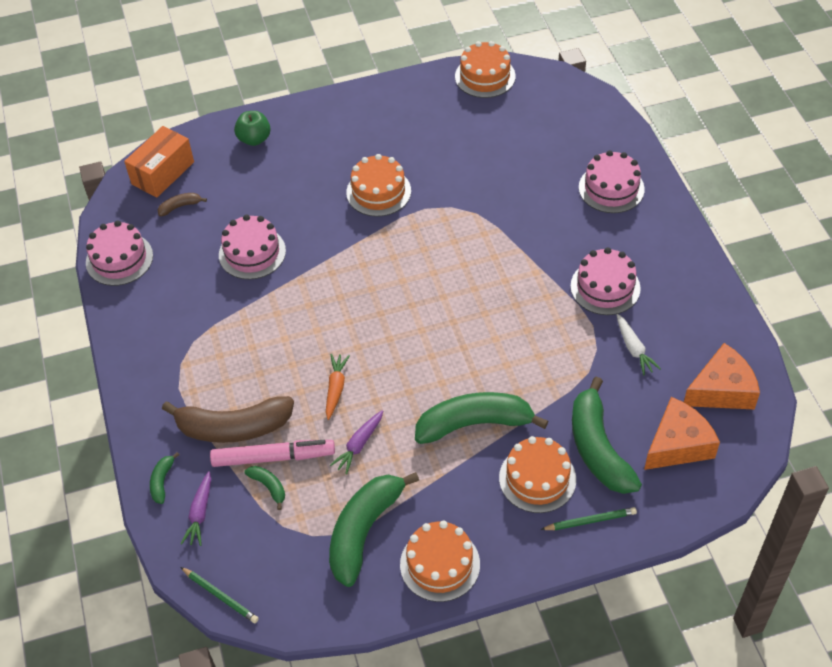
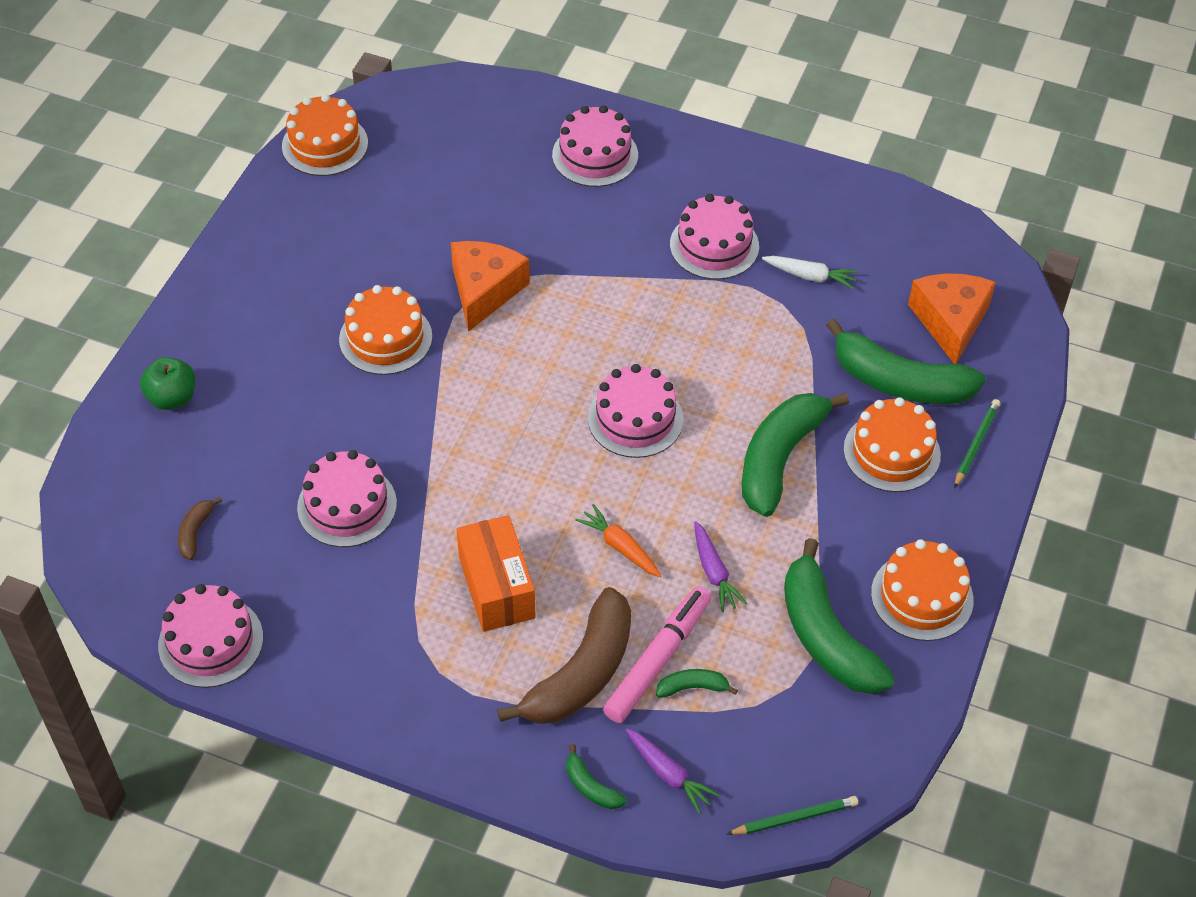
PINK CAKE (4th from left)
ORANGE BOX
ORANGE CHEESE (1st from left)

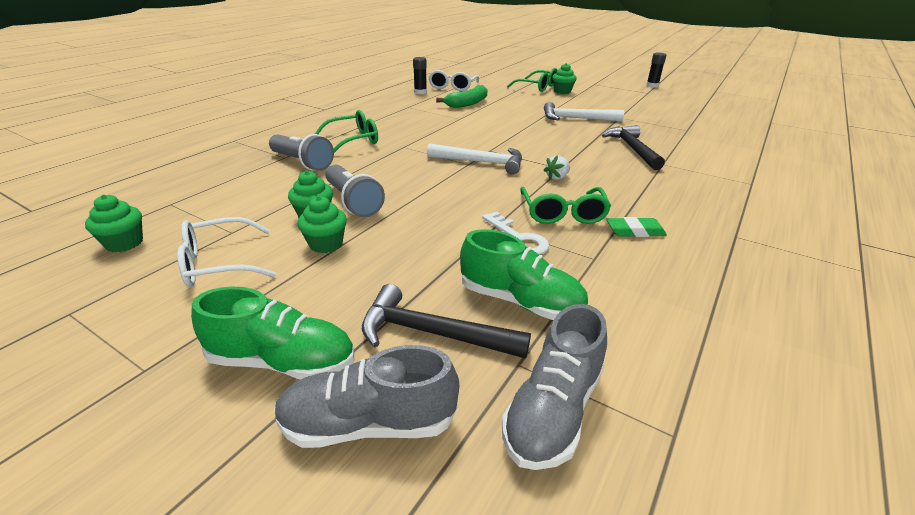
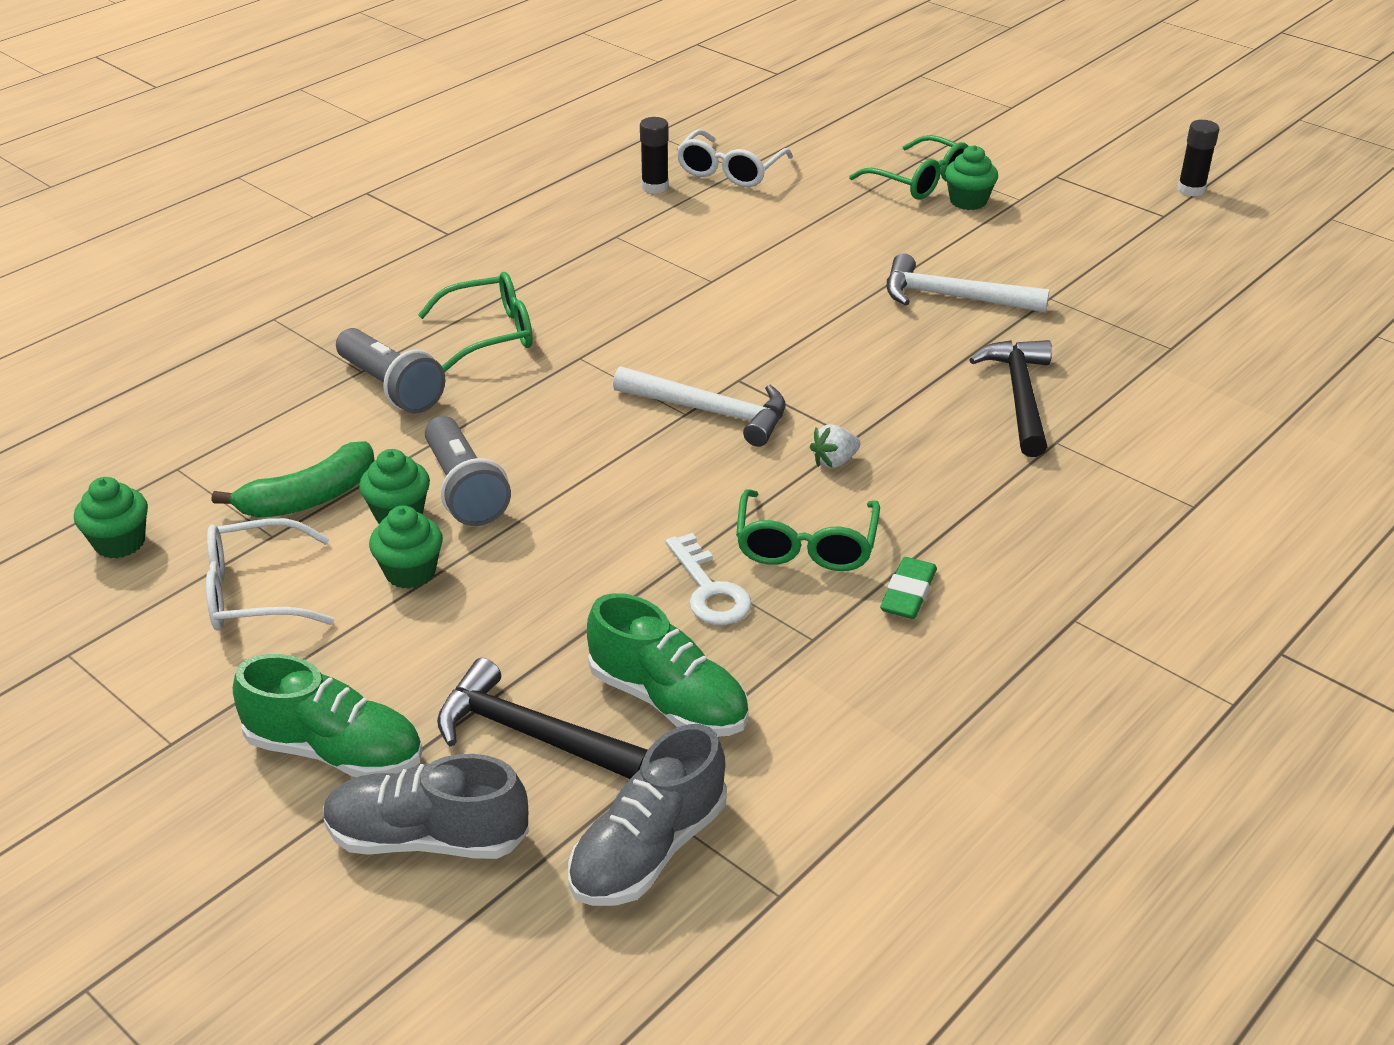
GREEN BANANA
GREEN ERASER

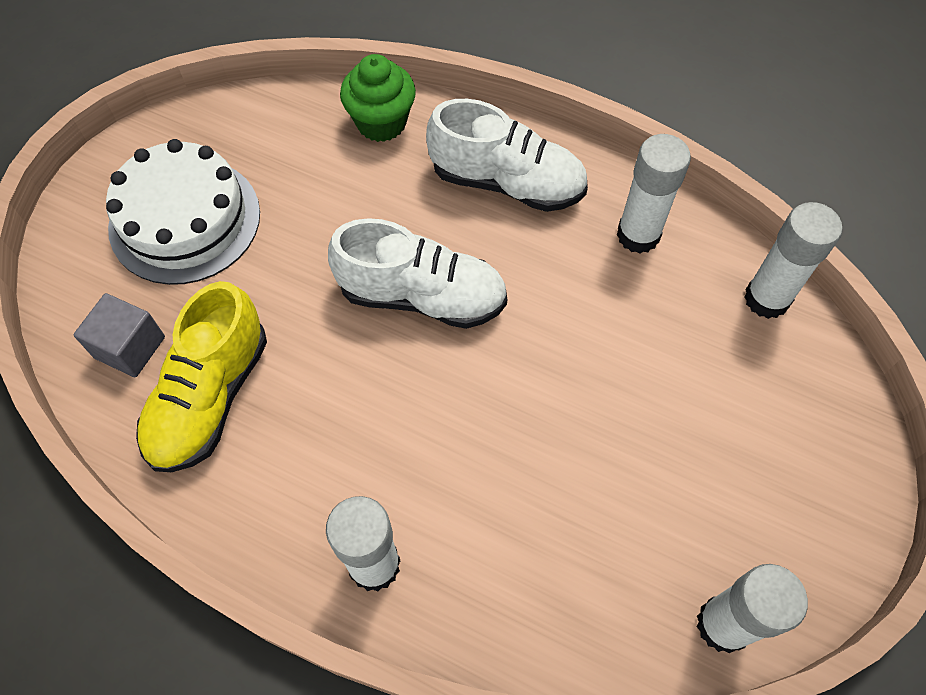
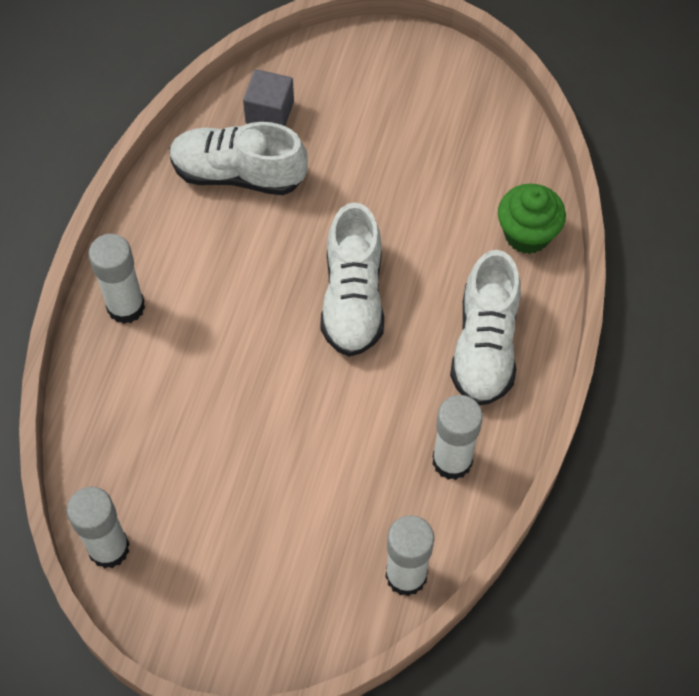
WHITE CAKE
WHITE SHOE (1st from left)

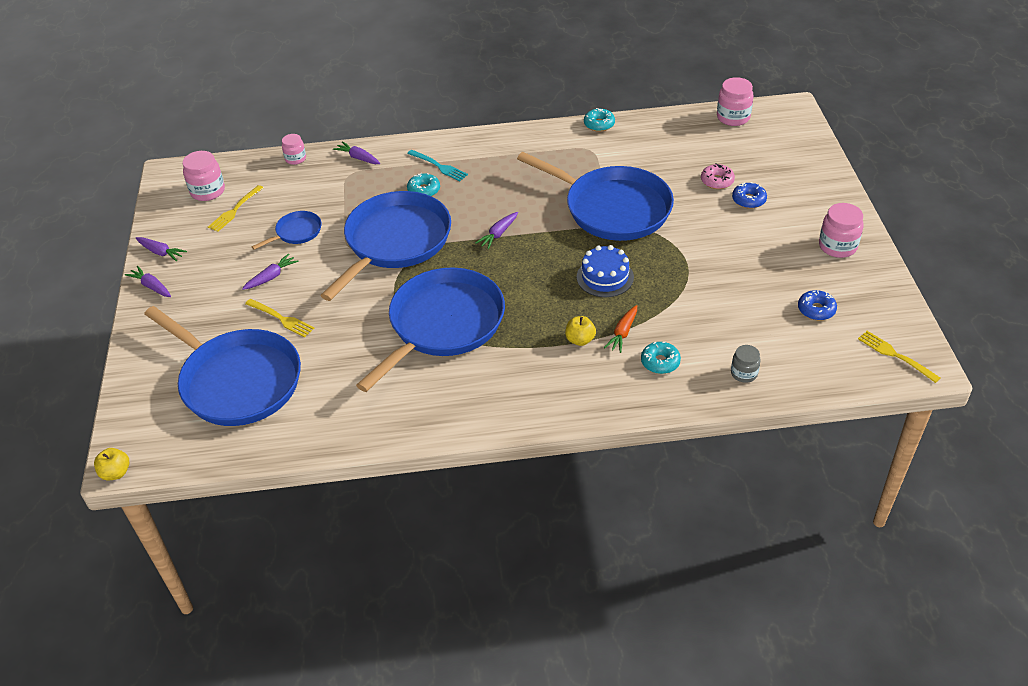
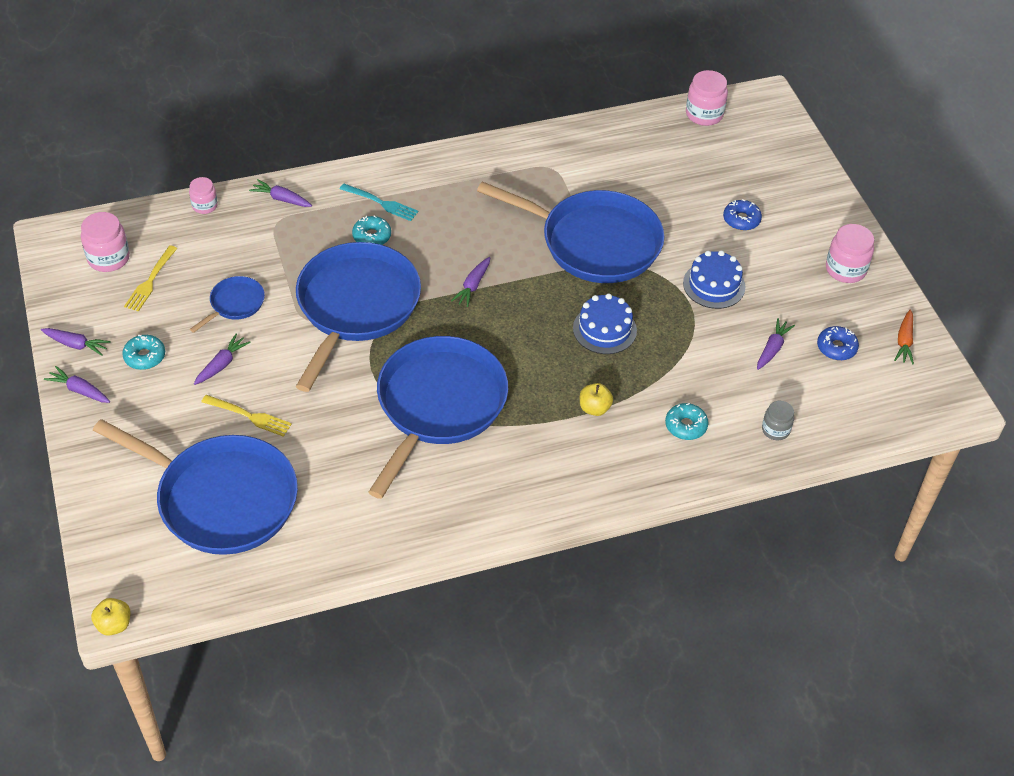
PINK DONUT
YELLOW FORK (3rd from left in the first image)
BLUE CAKE (2nd from left)
PURPLE CARROT (6th from left)
TURQUOISE DONUT (1st from left)
ORANGE CARROT

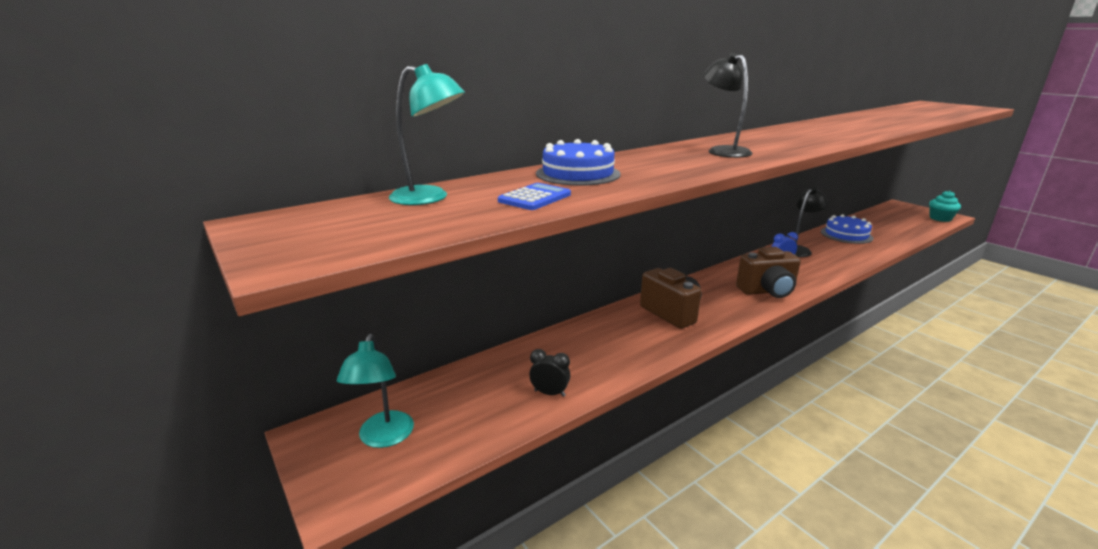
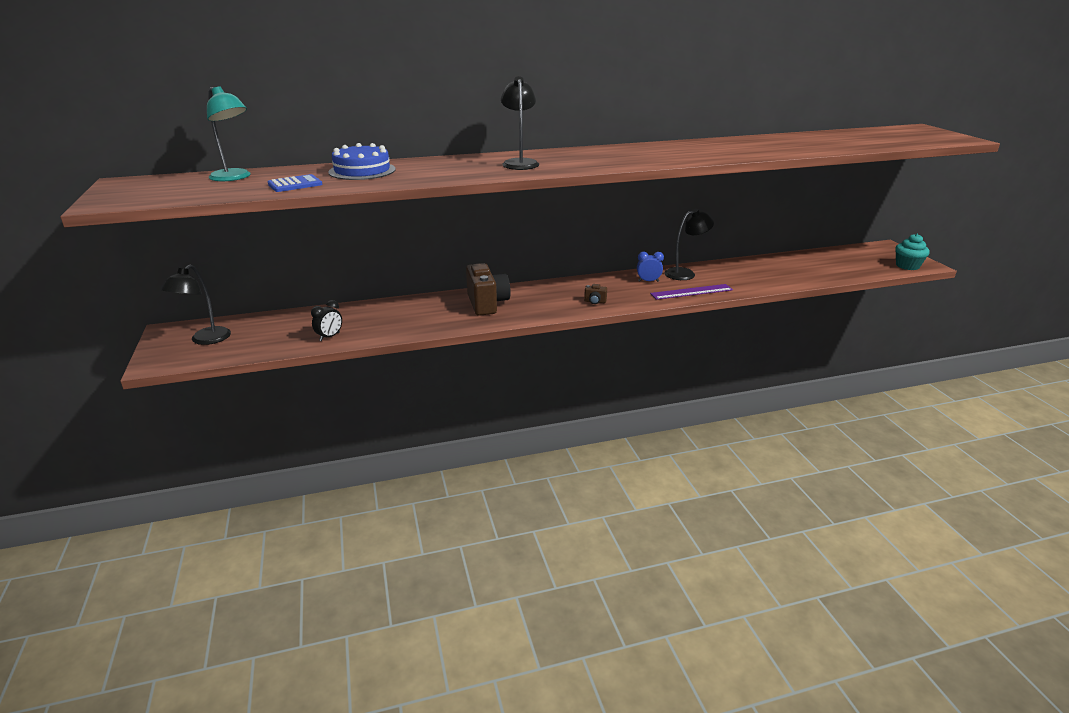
BLUE CAKE (2nd from left in the first image)
PURPLE RULER
BLACK LAMP (1st from left)
BLACK CLOCK
BROWN CAMERA (2nd from left)

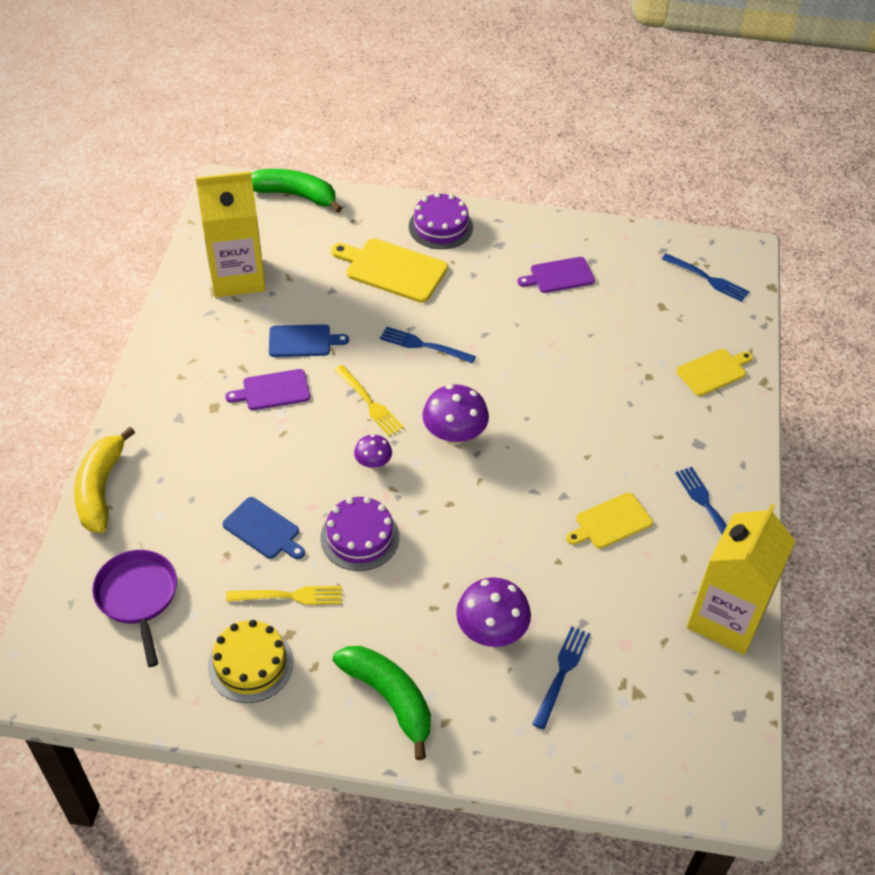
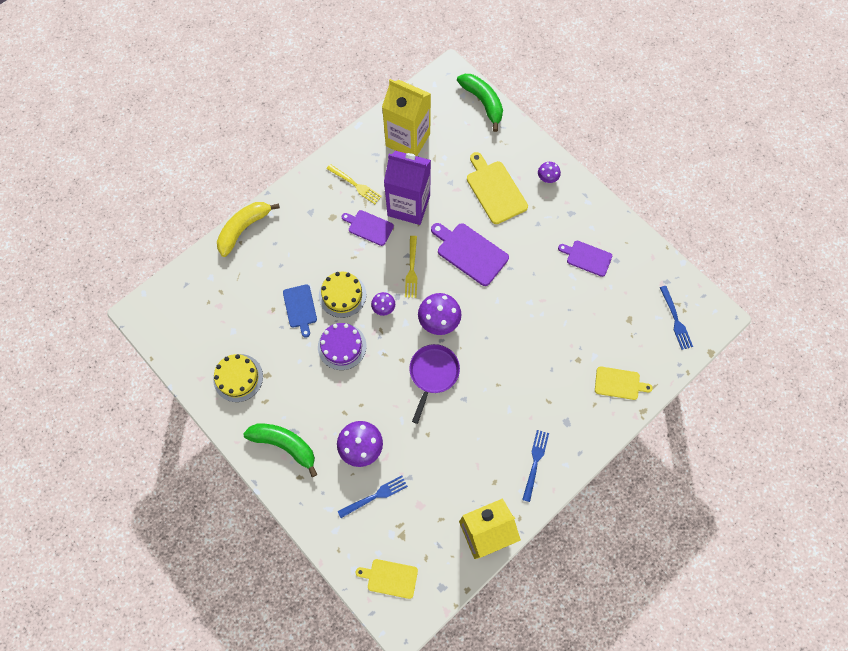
YELLOW CAKE (2nd from left)
PURPLE PAN
YELLOW FORK (1st from left)
YELLOW CUTTING BOARD (1st from left)
PURPLE CARTON
PURPLE CUTTING BOARD (2nd from left)
PURPLE MUSHROOM (4th from left)
GREEN BANANA (1st from left)

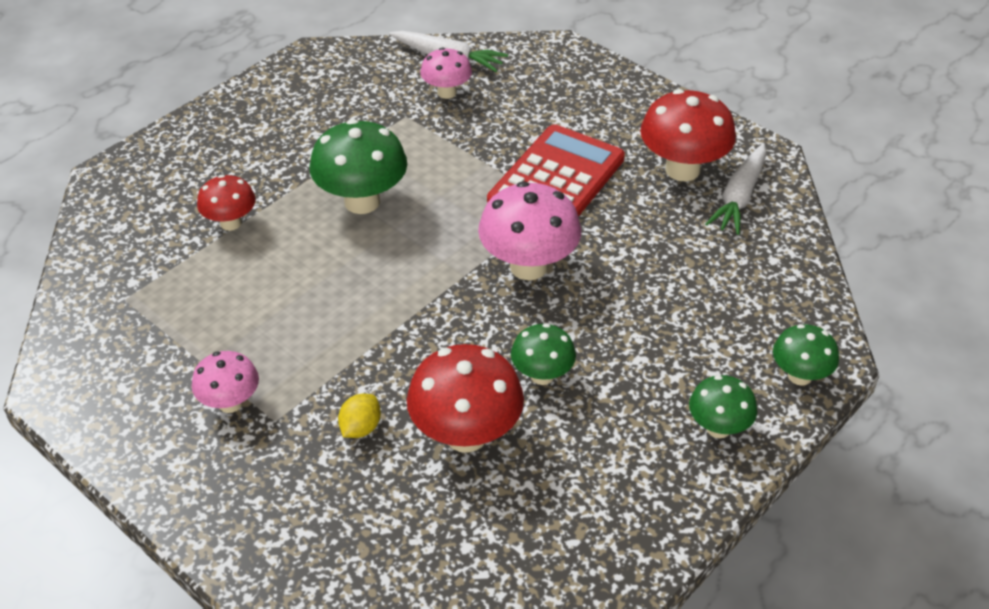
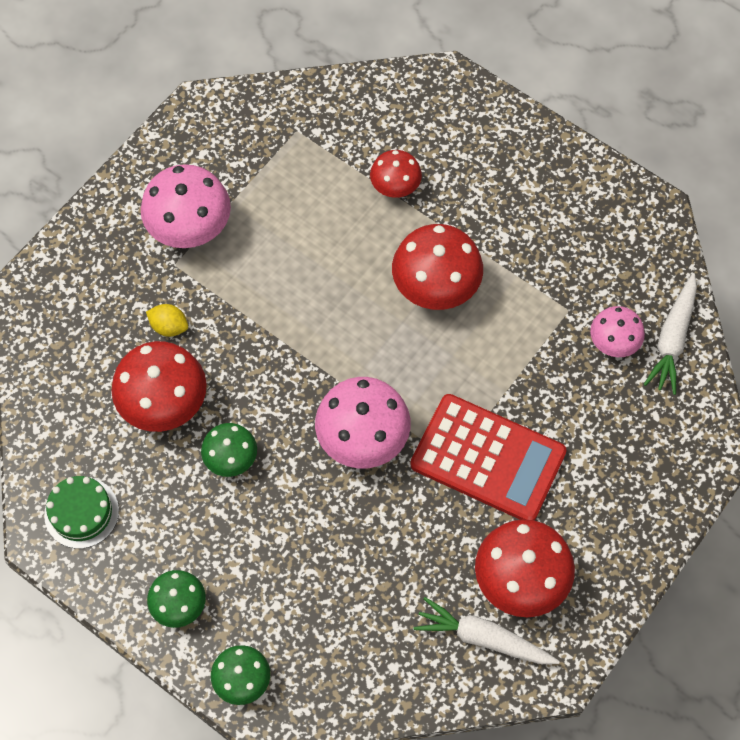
GREEN CAKE
RED MUSHROOM (3rd from left)
PINK MUSHROOM (1st from left)

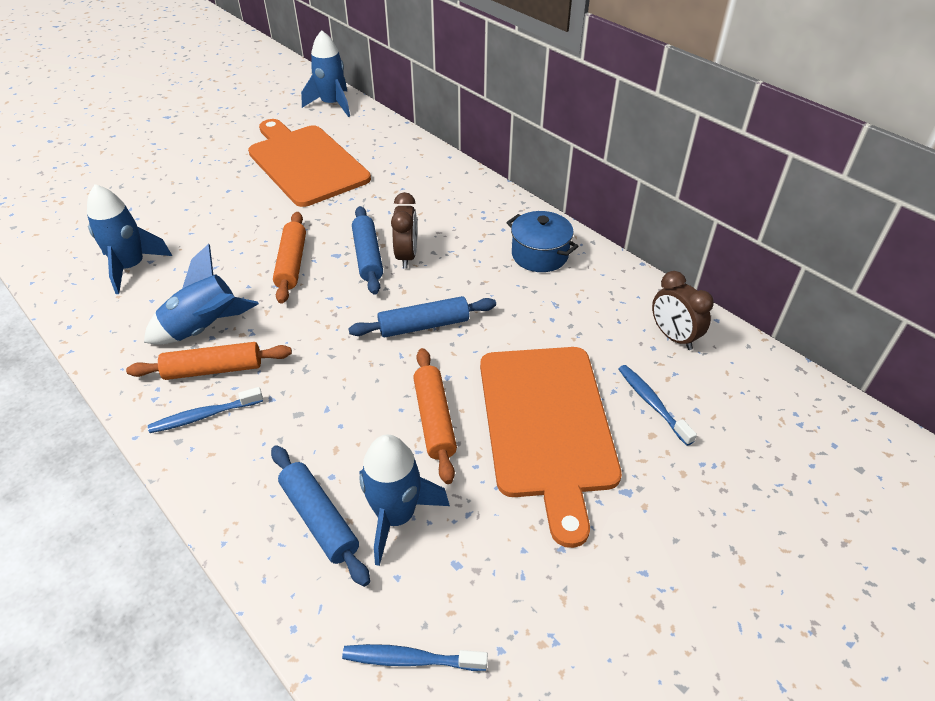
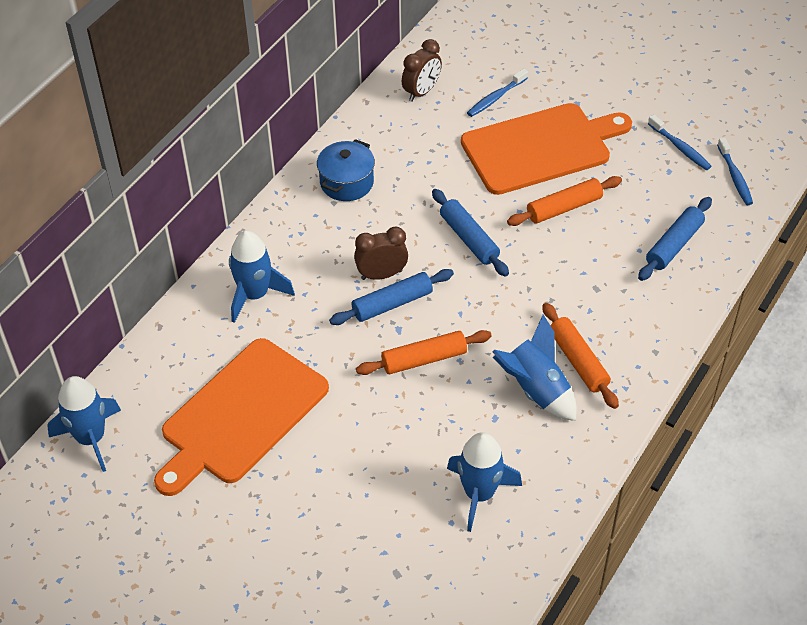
BLUE TOOTHBRUSH (2nd from left)
BLUE ROCKET (2nd from left)

